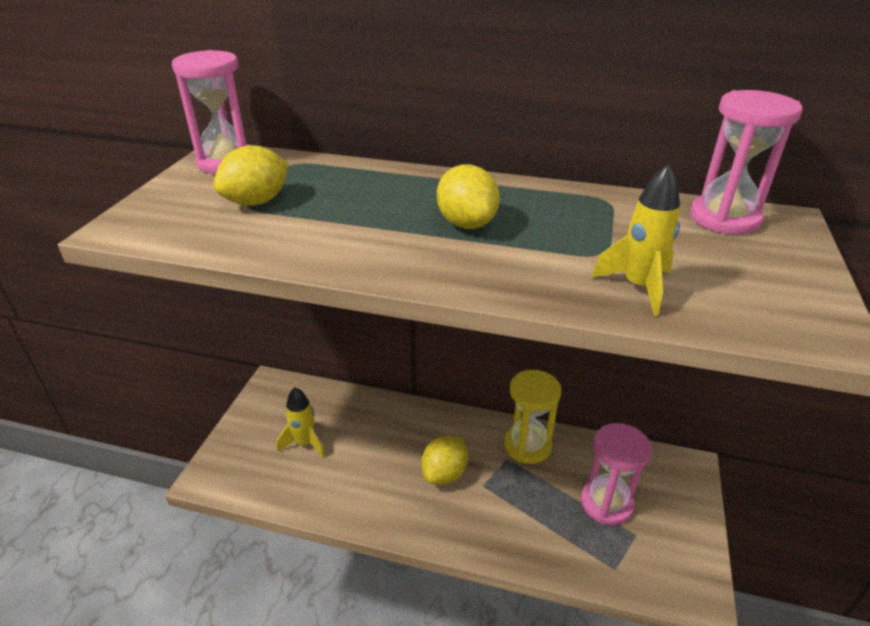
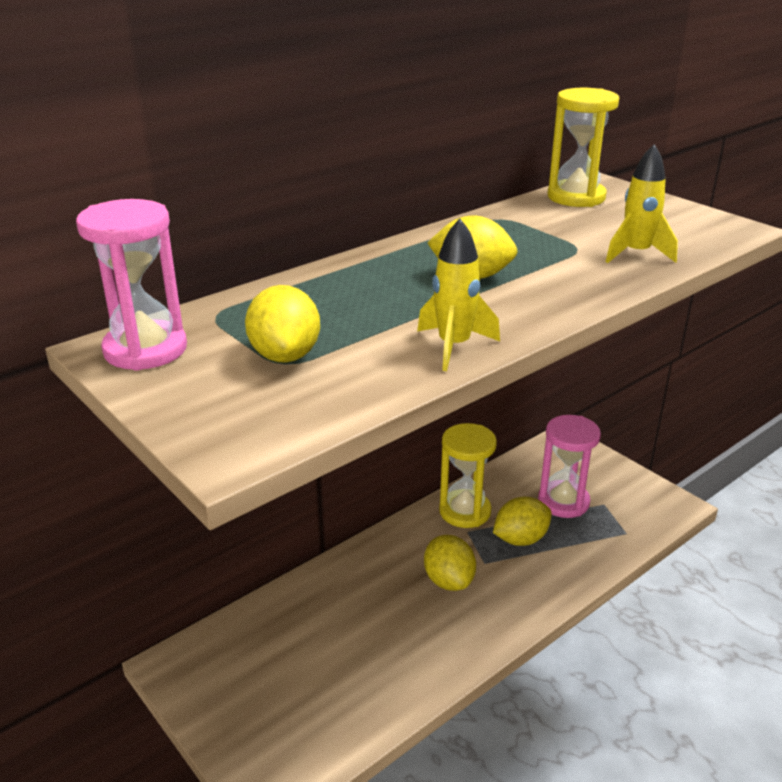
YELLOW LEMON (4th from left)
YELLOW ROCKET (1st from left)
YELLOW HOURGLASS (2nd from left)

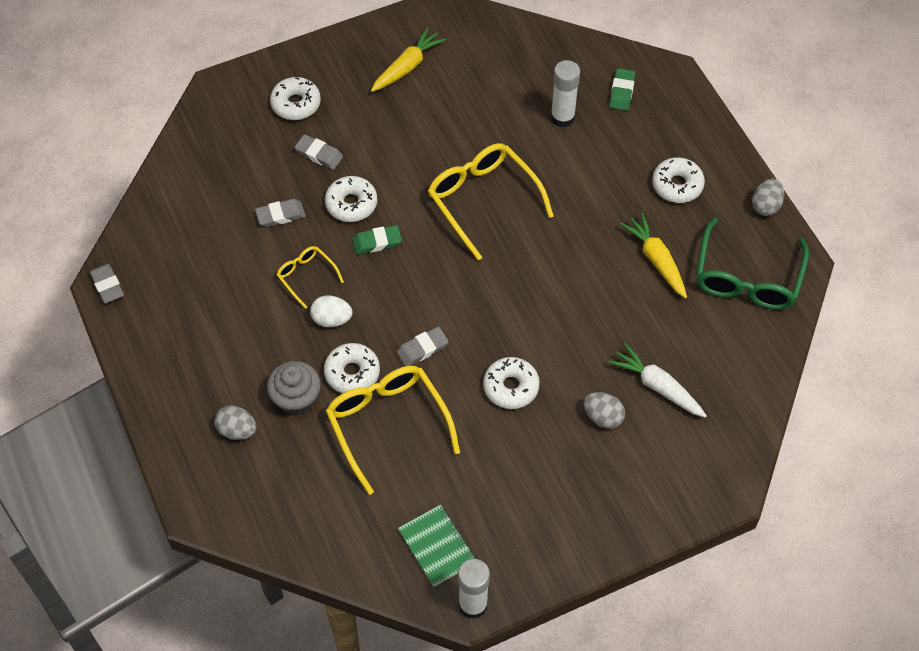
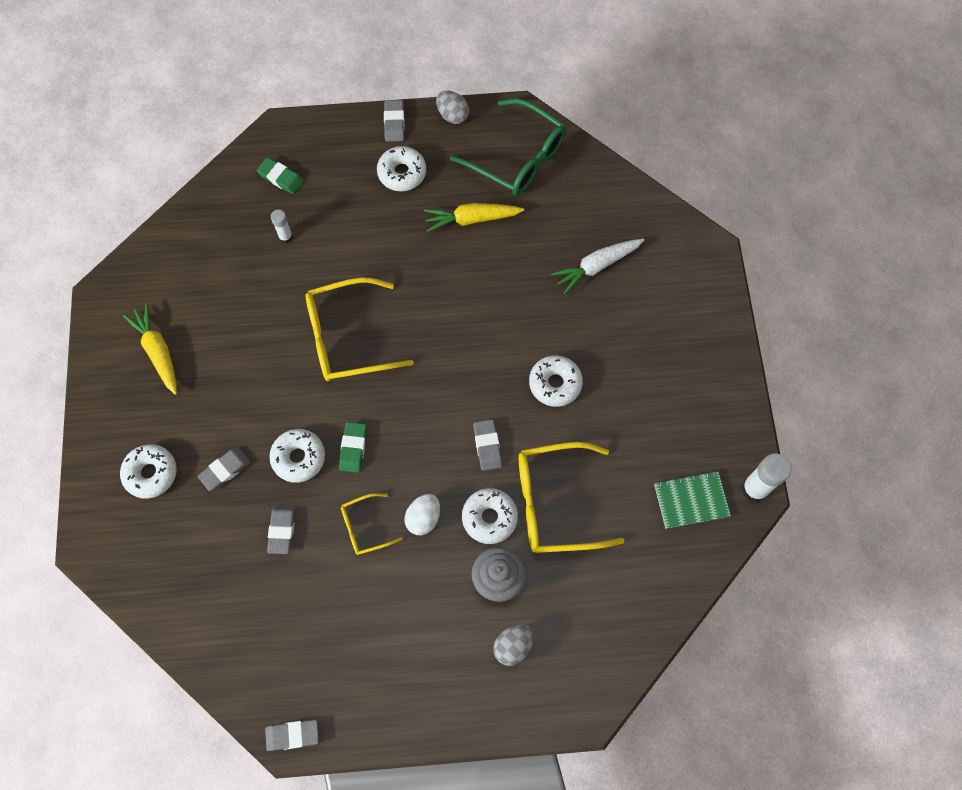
GREY EGG (2nd from left in the first image)
GREY ERASER (4th from left)
WHITE GLUE STICK (1st from left)

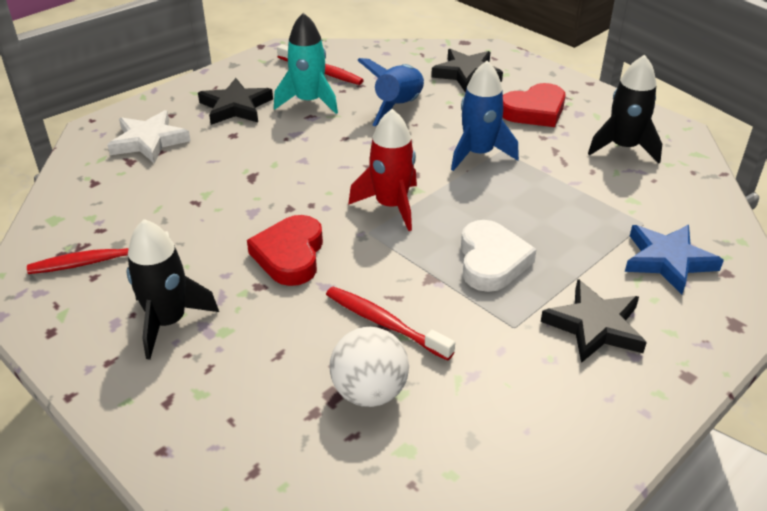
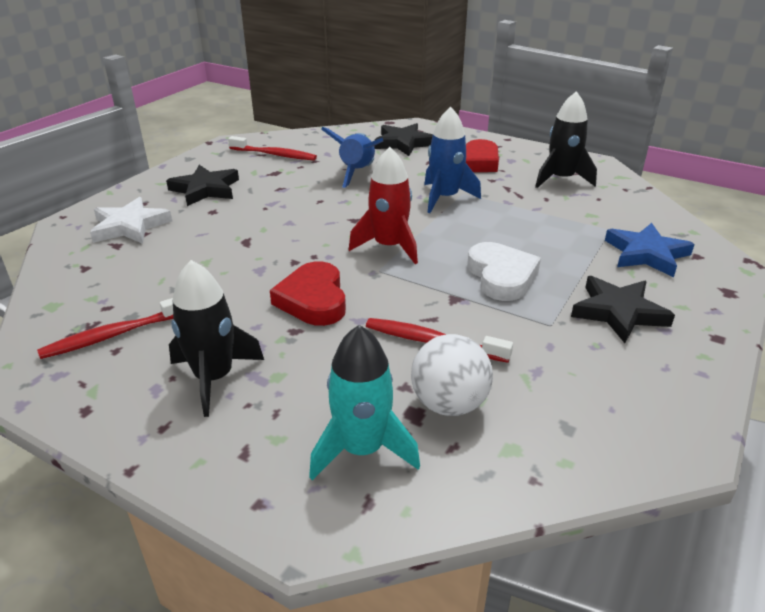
TURQUOISE ROCKET

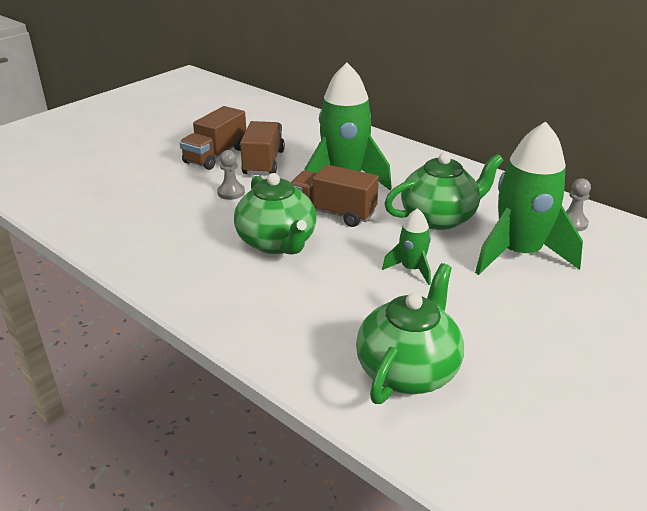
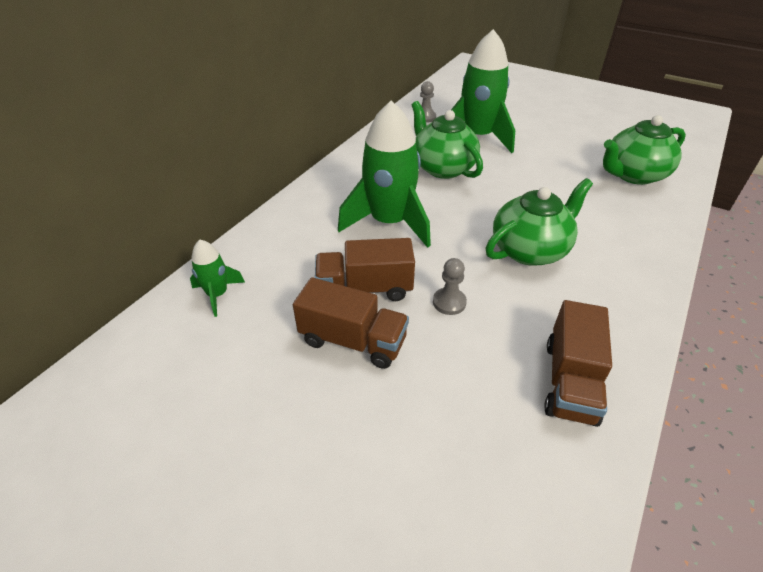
BROWN TRUCK (3rd from left)
GREEN ROCKET (1st from left)
GREEN TEAPOT (3rd from left)

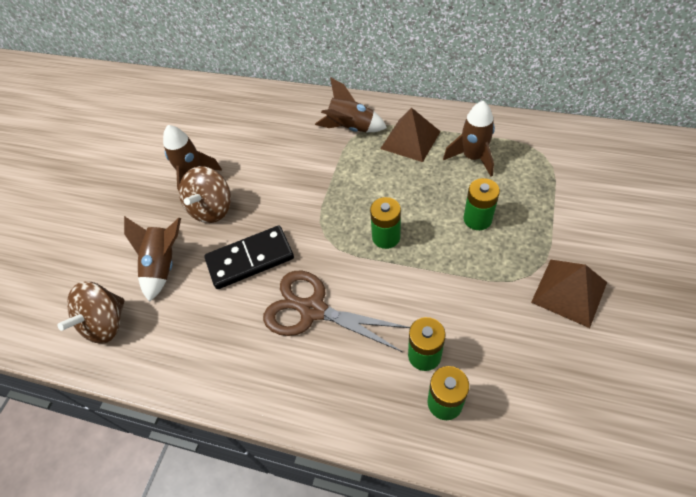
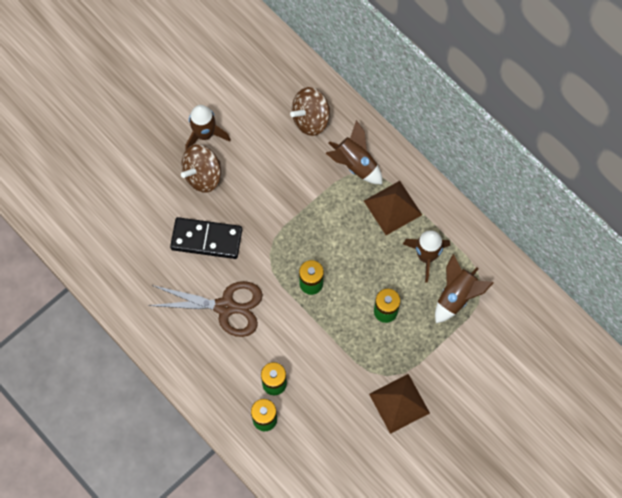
BROWN SPINNING TOP (2nd from left)
BROWN ROCKET (4th from left)
BROWN SCISSORS

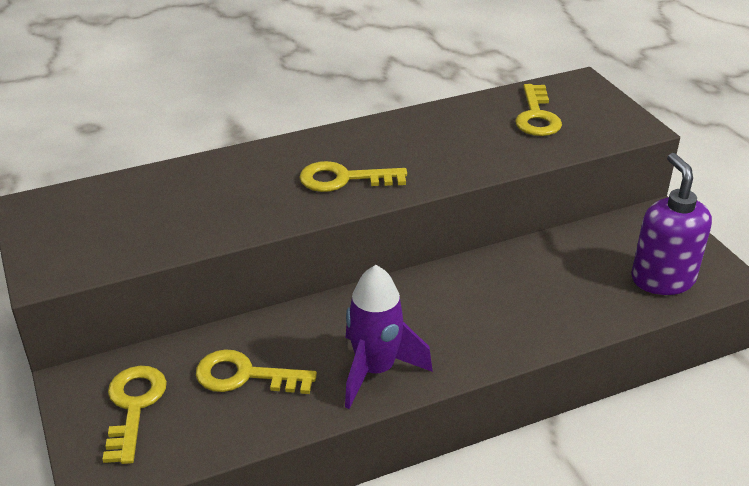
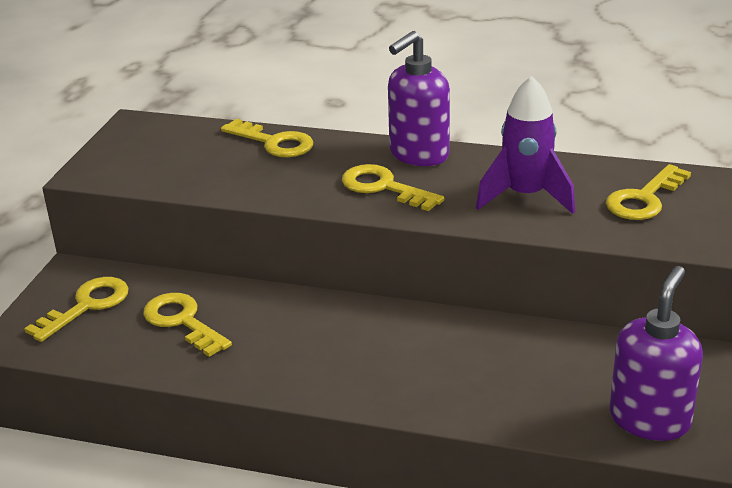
YELLOW KEY (3rd from left)
PURPLE SOAP DISPENSER (1st from left)
PURPLE ROCKET

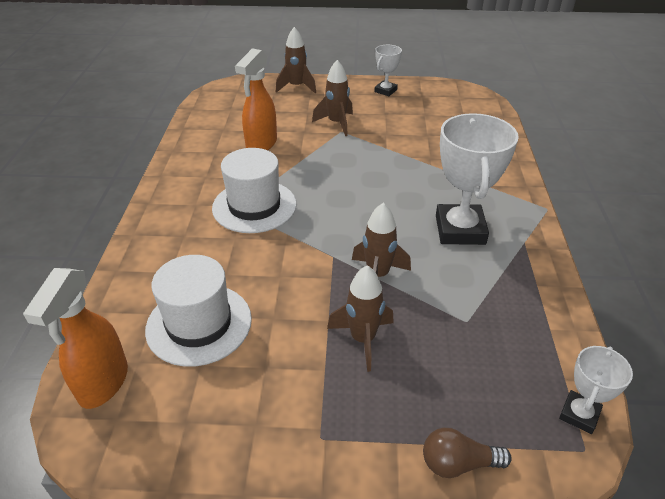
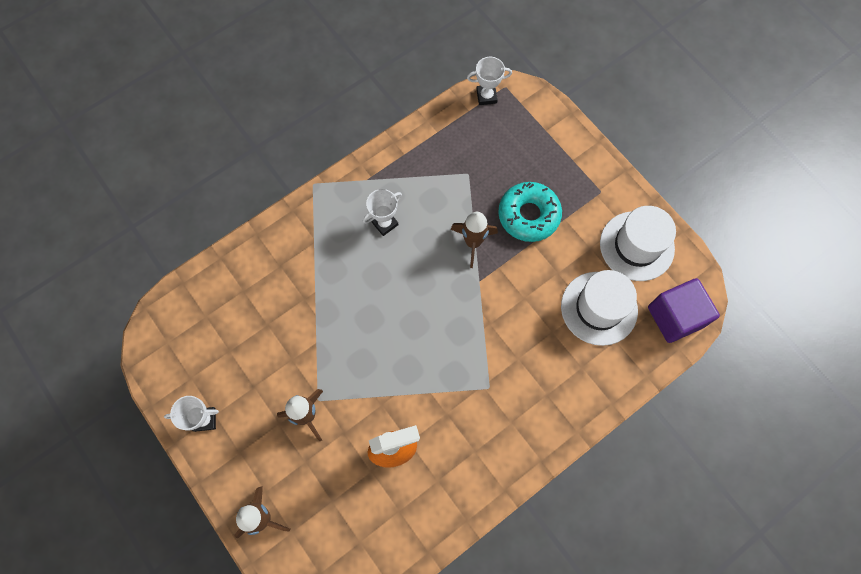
BROWN LIGHT BULB
WHITE HAT (2nd from left)
PURPLE CUBE
TURQUOISE DONUT
WHITE TROPHY (2nd from left)

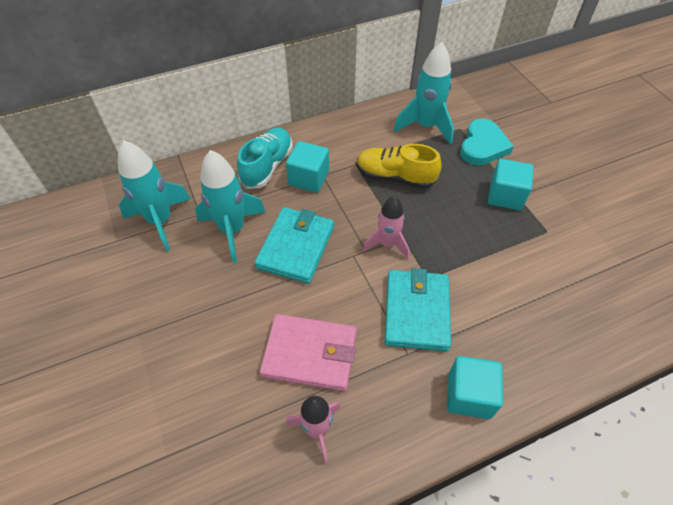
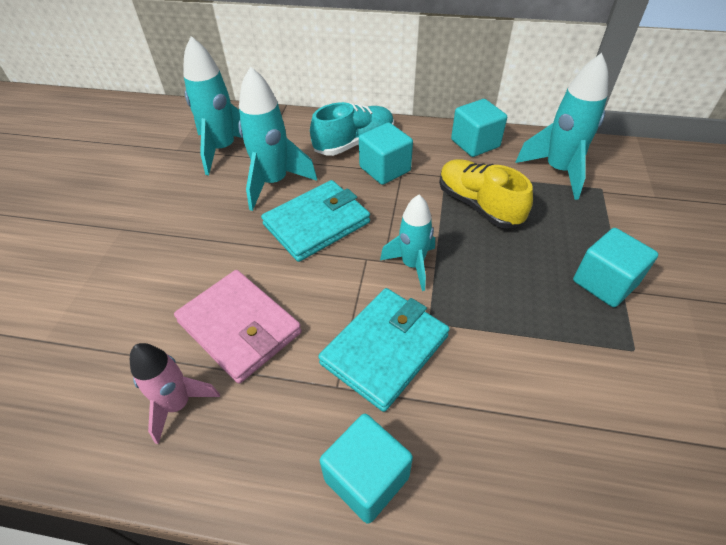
TURQUOISE HEART
TURQUOISE CUBE (3rd from left)
TURQUOISE ROCKET (3rd from left)

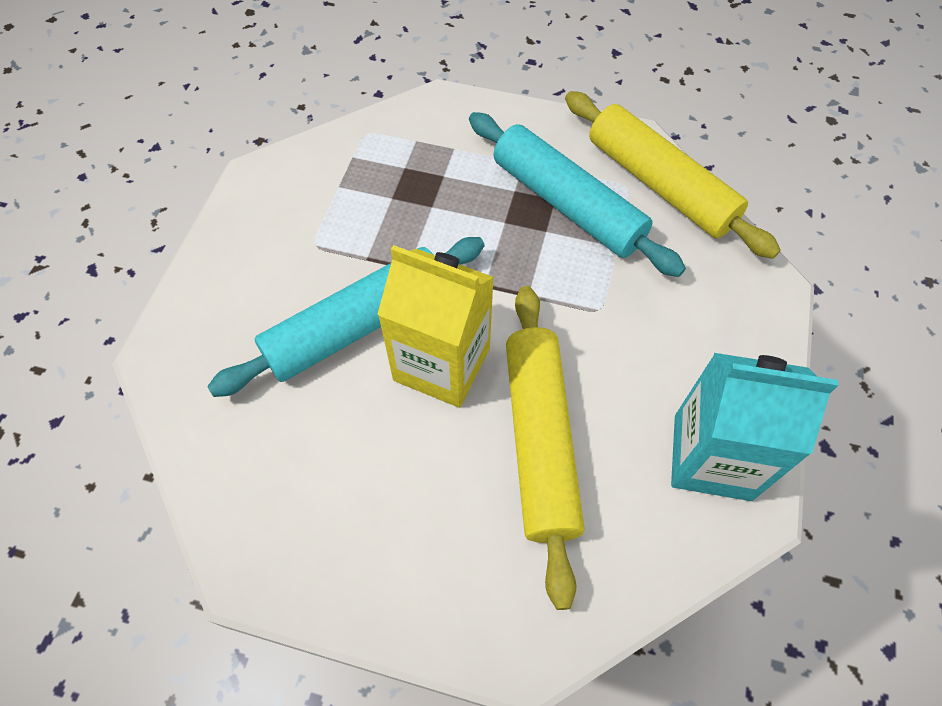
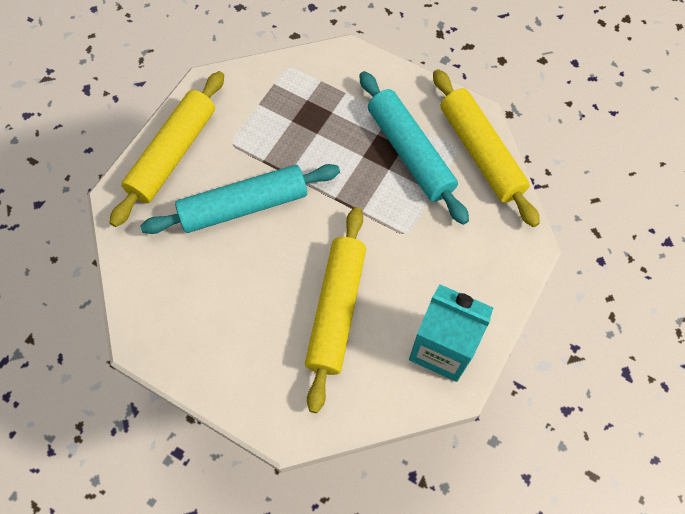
YELLOW CARTON
YELLOW ROLLING PIN (1st from left)

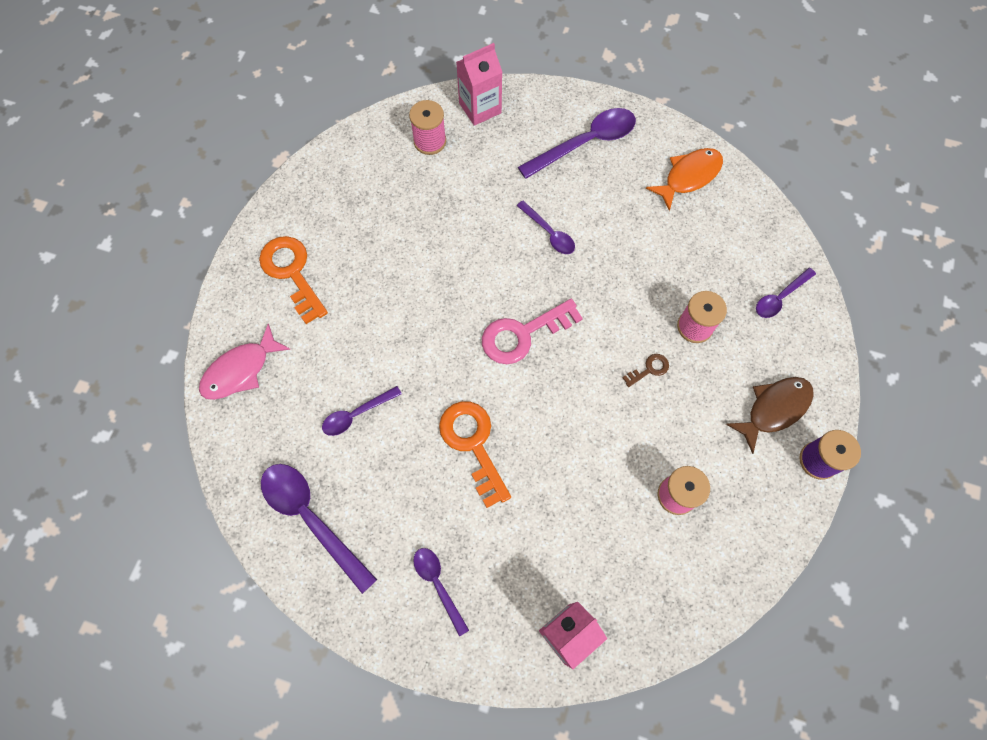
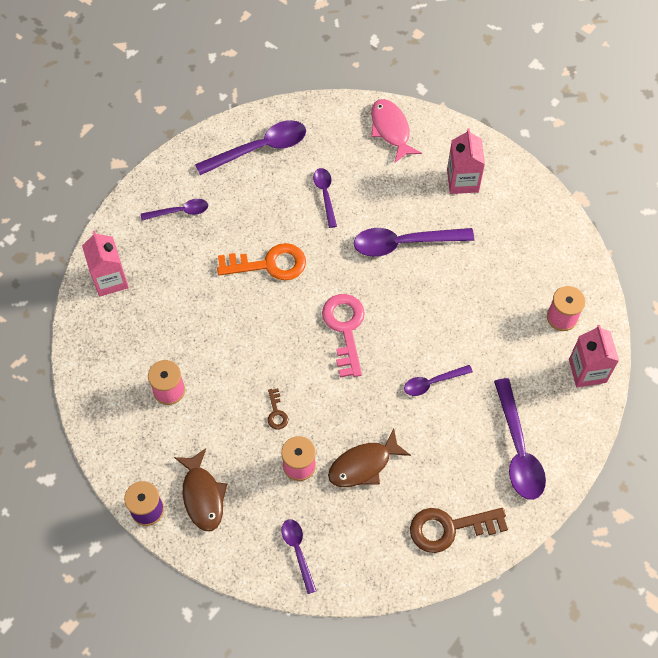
BROWN FISH (2nd from left)
PURPLE SPOON (5th from left)
PINK CARTON (2nd from left)
BROWN KEY (2nd from left)

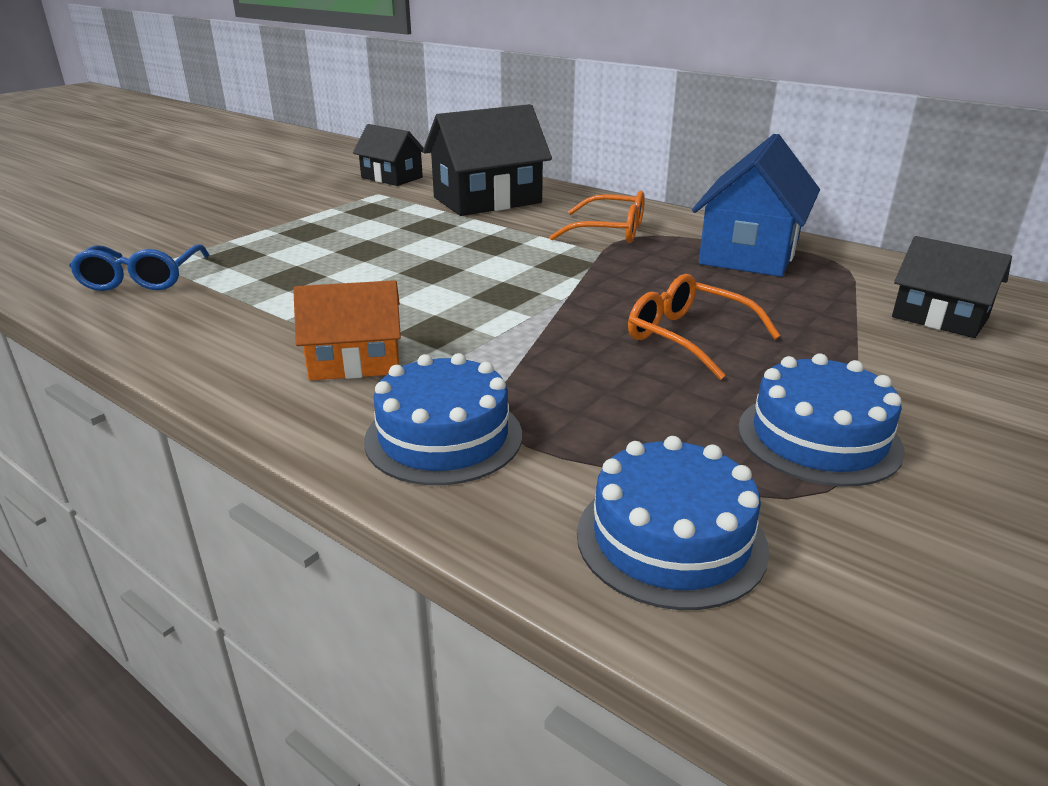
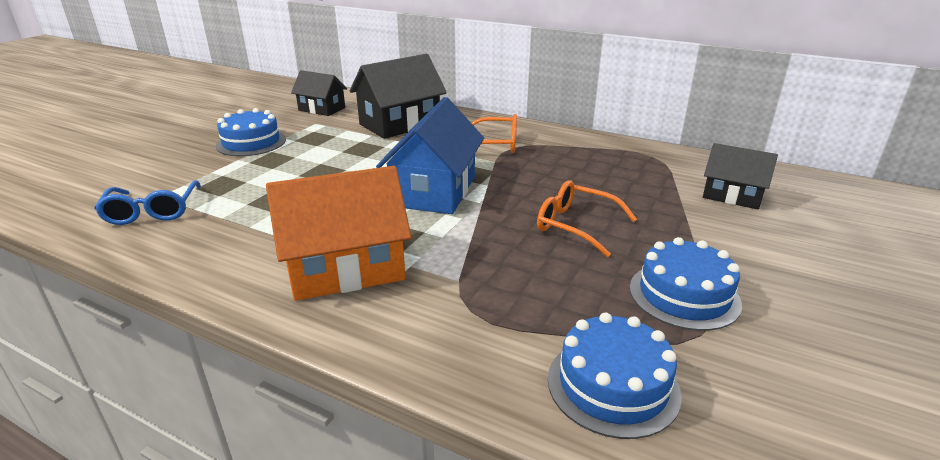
BLUE CAKE (1st from left)
BLUE HOUSE
ORANGE HOUSE

